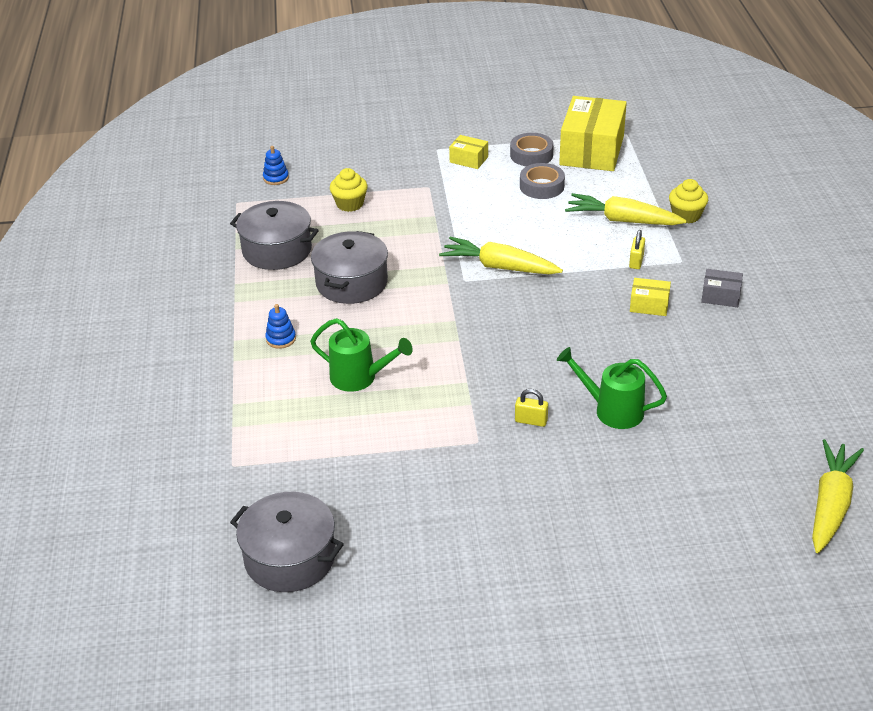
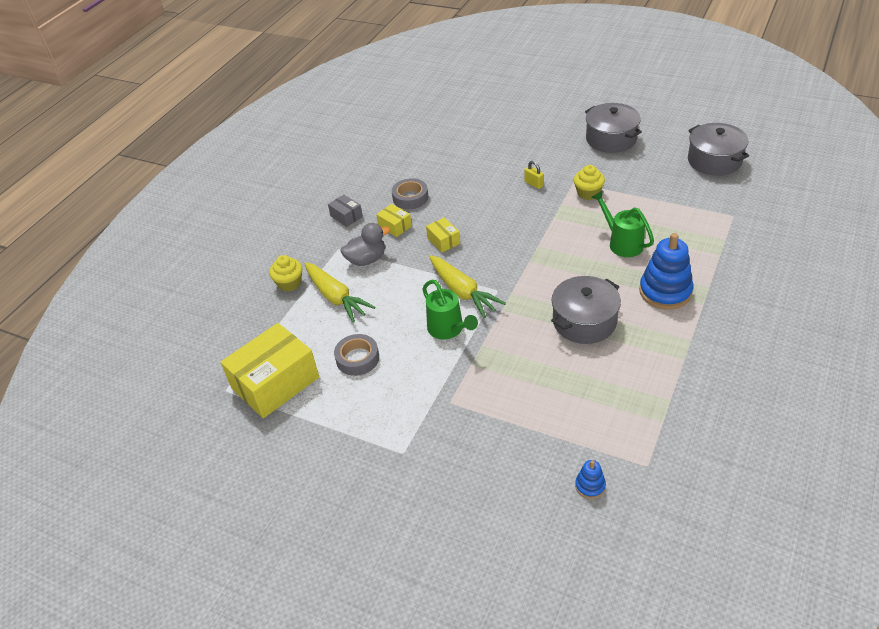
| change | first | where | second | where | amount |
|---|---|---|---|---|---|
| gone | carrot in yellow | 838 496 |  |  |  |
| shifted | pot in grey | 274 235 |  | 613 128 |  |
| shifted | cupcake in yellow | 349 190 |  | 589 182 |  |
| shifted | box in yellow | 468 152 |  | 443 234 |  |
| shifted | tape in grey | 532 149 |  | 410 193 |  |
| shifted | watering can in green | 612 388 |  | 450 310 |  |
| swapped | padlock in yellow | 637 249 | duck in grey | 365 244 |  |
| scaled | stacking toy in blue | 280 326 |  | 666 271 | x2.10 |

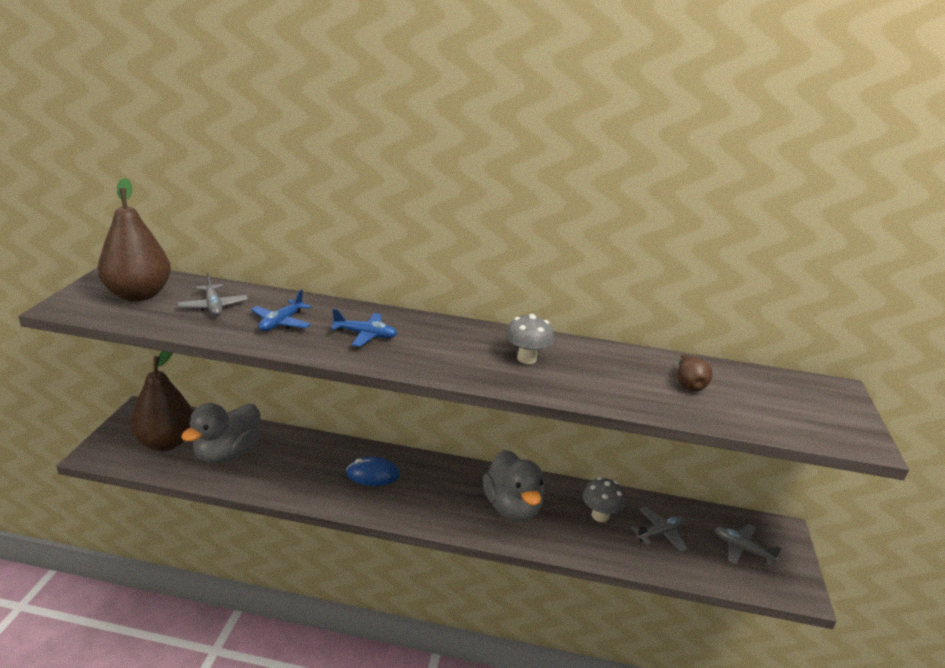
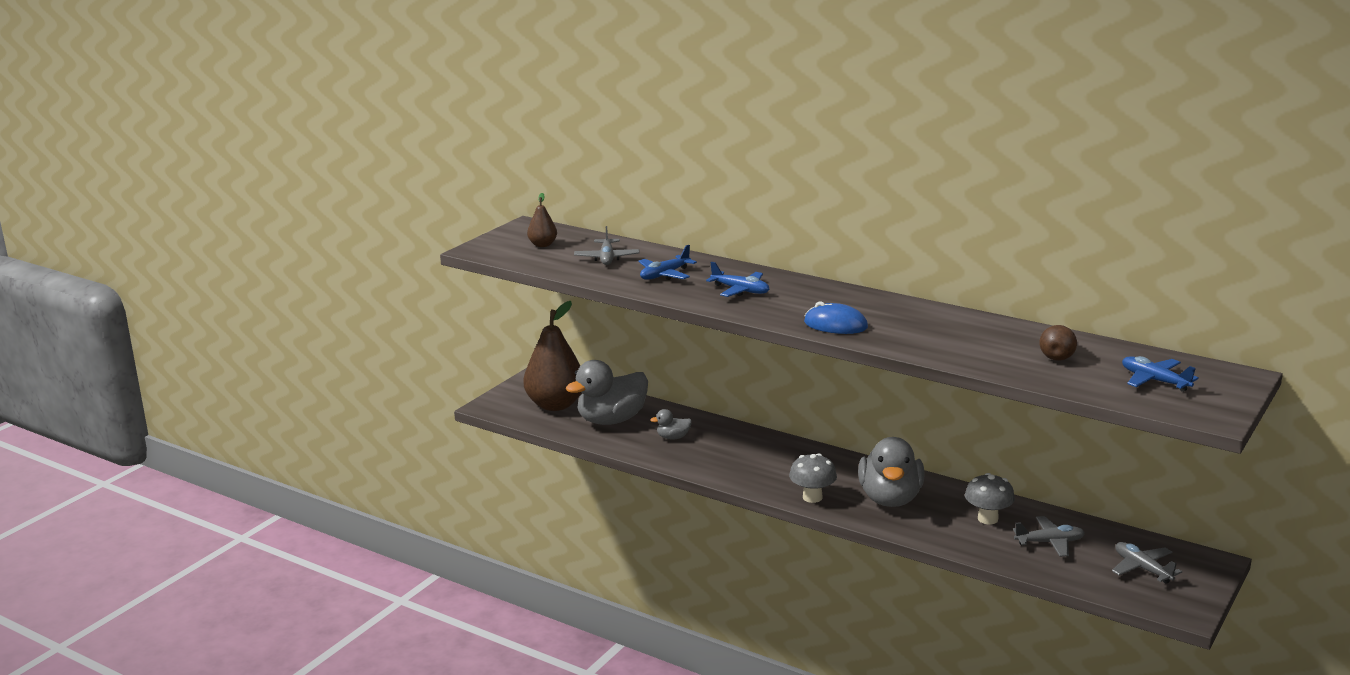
| change | first | where | second | where | amount |
|---|---|---|---|---|---|
| new |  |  | duck in grey | 671 424 |  |
| new |  |  | plane in blue | 1160 374 |  |
| shifted | mouse in blue | 373 471 |  | 836 317 |  |
| shifted | mushroom in grey | 530 339 |  | 813 478 |  |
| scaled | pear in brown | 134 239 |  | 542 220 | x0.47 |

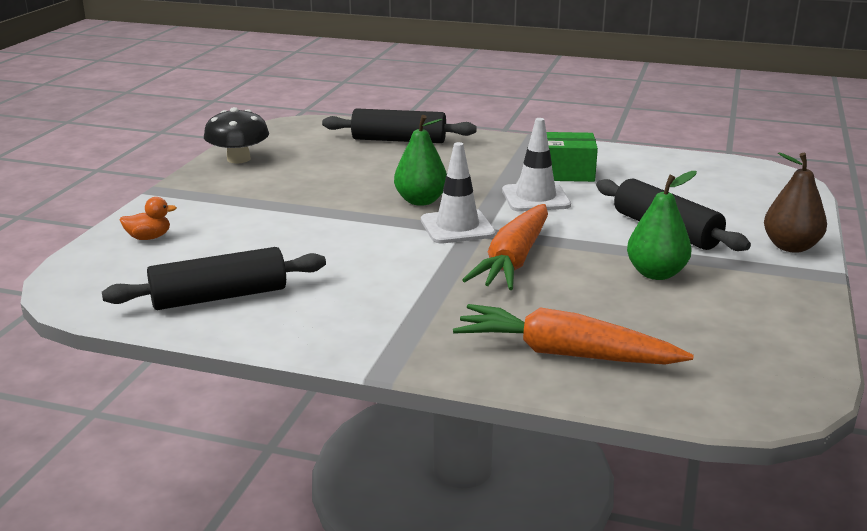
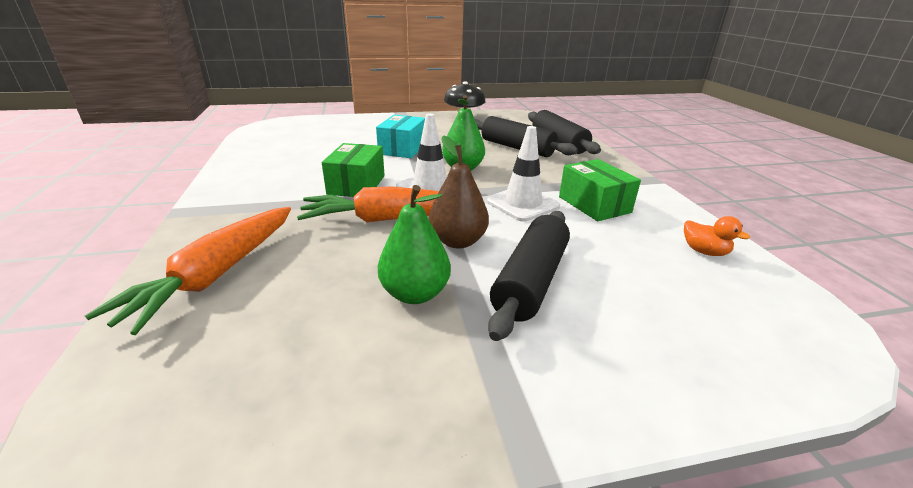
| change | first | where | second | where | amount |
|---|---|---|---|---|---|
| new |  |  | box in green | 353 170 |  |
| new |  |  | box in turquoise | 400 136 |  |
| shifted | rolling pin in black | 214 278 |  | 526 136 |  |
| shifted | duck in orange | 148 218 |  | 717 236 |  |
| shifted | pear in brown | 795 202 |  | 459 192 |  |
| rotated | carrot in orange | 573 334 |  | 188 271 | 150 degrees counterclockwise |

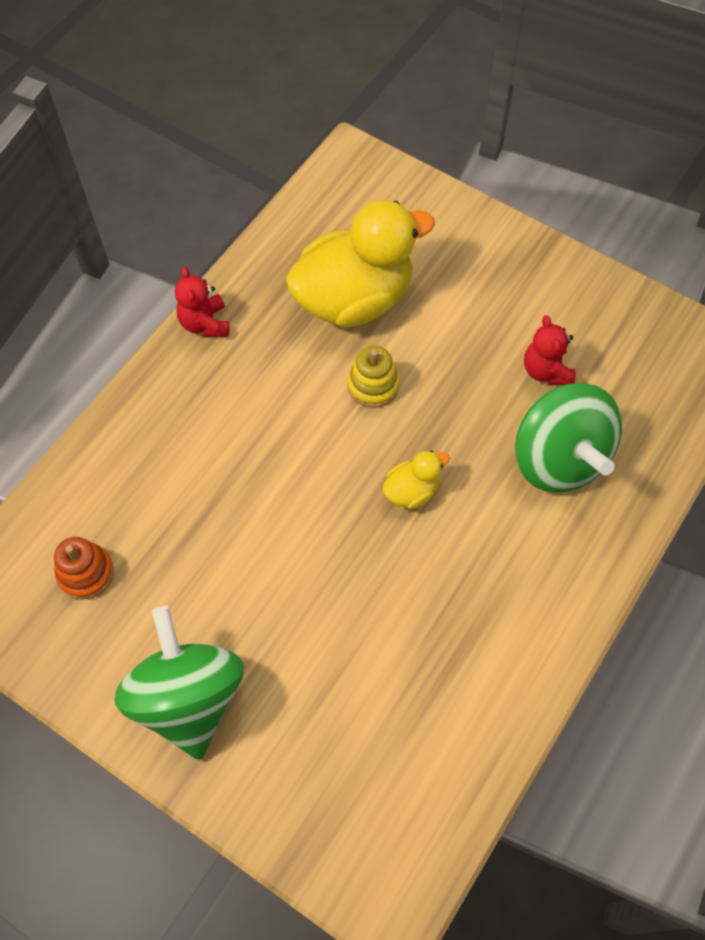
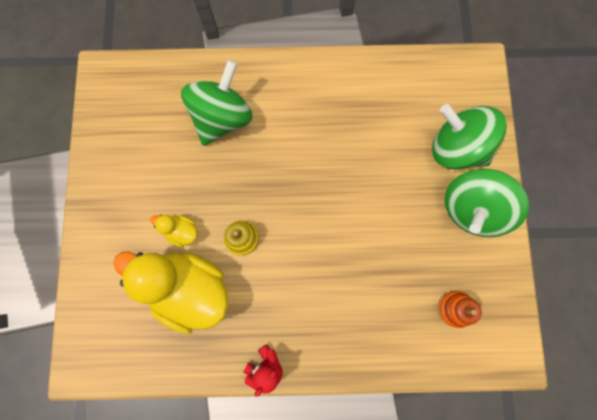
| change | first | where | second | where | amount |
|---|---|---|---|---|---|
| gone | teddy bear in red | 550 350 |  |  |  |
| new |  |  | spinning top in green | 469 136 |  |
| shifted | duck in yellow | 416 479 |  | 173 231 |  |

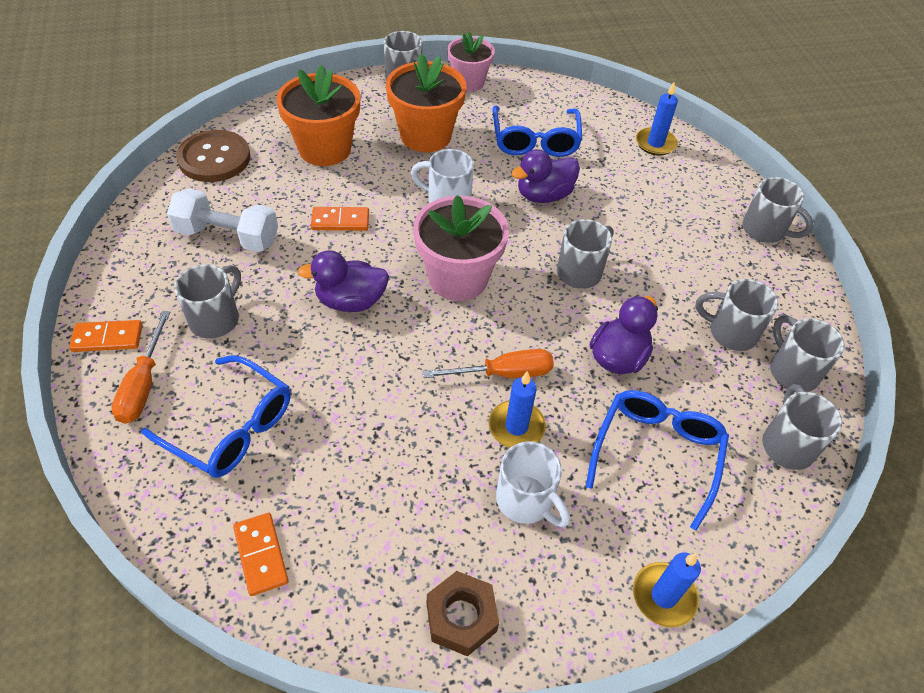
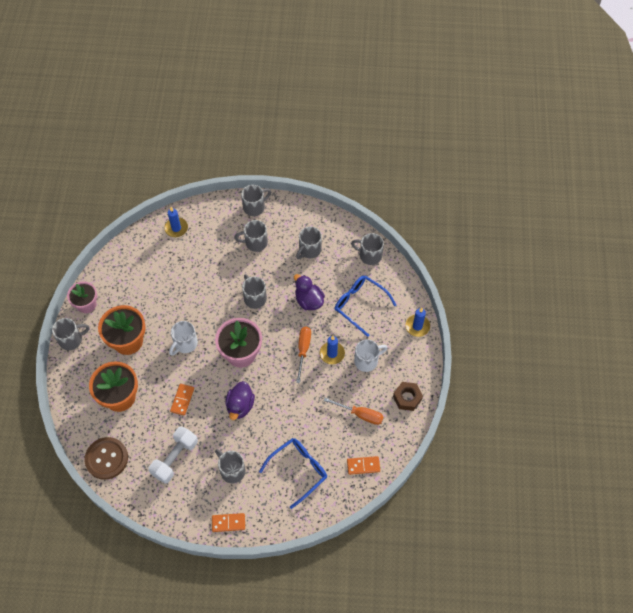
| change | first | where | second | where | amount |
|---|---|---|---|---|---|
| gone | glasses in blue | 537 131 |  |  |  |
| gone | duck in purple | 545 176 |  |  |  |
| shifted | screwdriver in orange | 140 367 |  | 353 411 |  |
| shifted | mug in grey | 807 353 |  | 251 236 |  |
| rotated | domino in orange | 106 336 |  | 228 522 | 75 degrees clockwise |

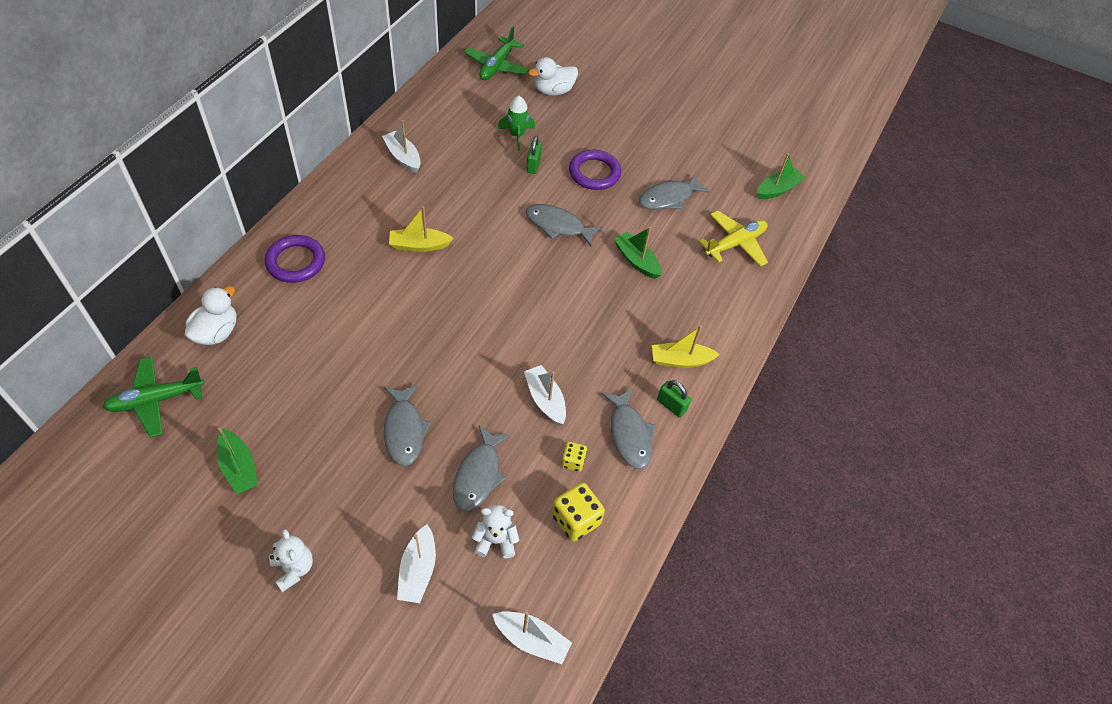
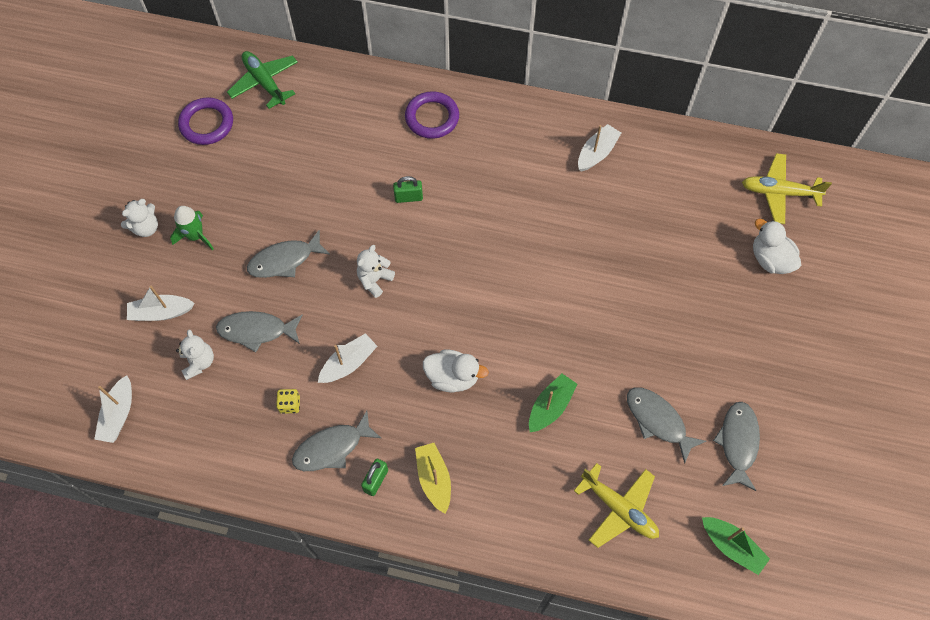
| change | first | where | second | where | amount |
|---|---|---|---|---|---|
| gone | boat in green | 237 461 |  |  |  |
| gone | boat in yellow | 421 229 |  |  |  |
| gone | dice in yellow | 578 512 |  |  |  |
| new |  |  | teddy bear in white | 376 271 |  |
| shifted | duck in white | 211 315 |  | 456 370 |  |
| shifted | rocket in green | 516 123 |  | 192 228 |  |
| shifted | padlock in green | 534 155 |  | 408 189 |  |
| shifted | fish in grey | 564 225 |  | 736 446 |  |
| shifted | ring in purple | 595 170 |  | 205 121 |  |
| repainted | plane in green | 497 53 | plane in yellow | 787 188 |  |

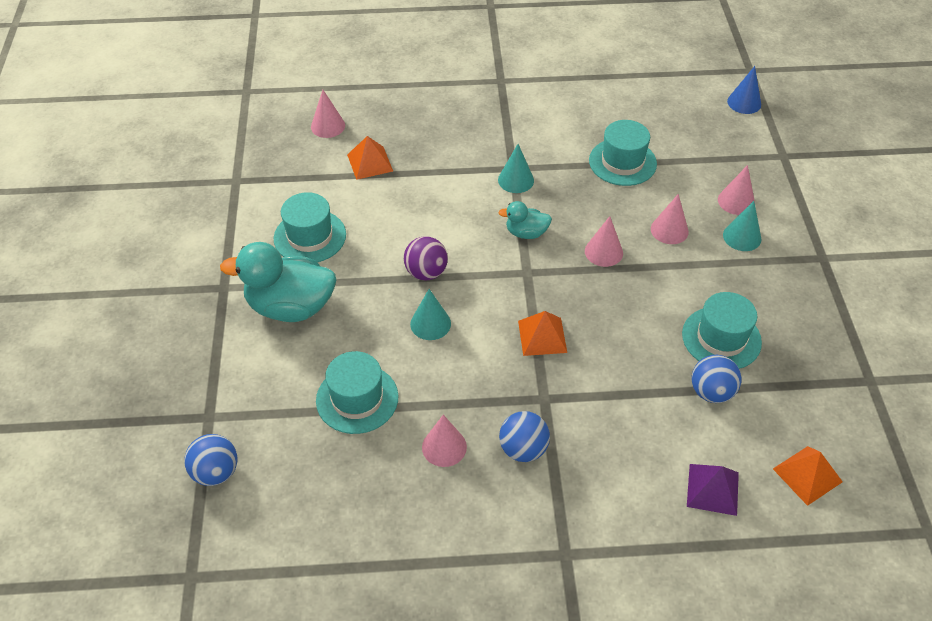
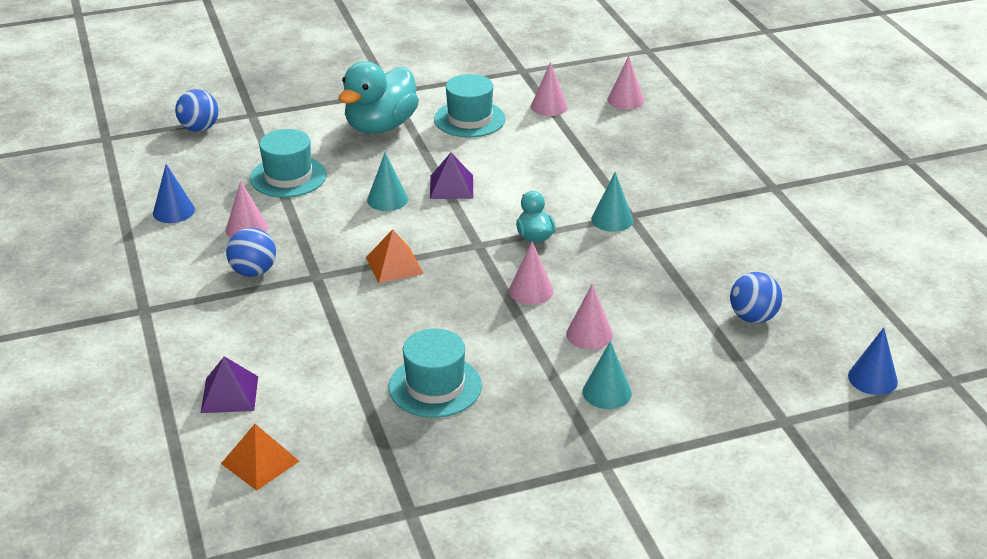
| change | first | where | second | where | amount |
|---|---|---|---|---|---|
| gone | pyramid in orange | 370 158 |  |  |  |
| gone | hat in turquoise | 623 153 |  |  |  |
| new |  |  | cone in blue | 174 193 |  |
| shifted | ball in blue | 717 379 |  | 756 297 |  |
| shifted | cone in pink | 736 190 |  | 549 89 |  |
| swapped | ball in purple | 426 258 | pyramid in purple | 451 176 |  |
| rotated | duck in turquoise | 278 282 |  | 379 97 | 135 degrees counterclockwise |

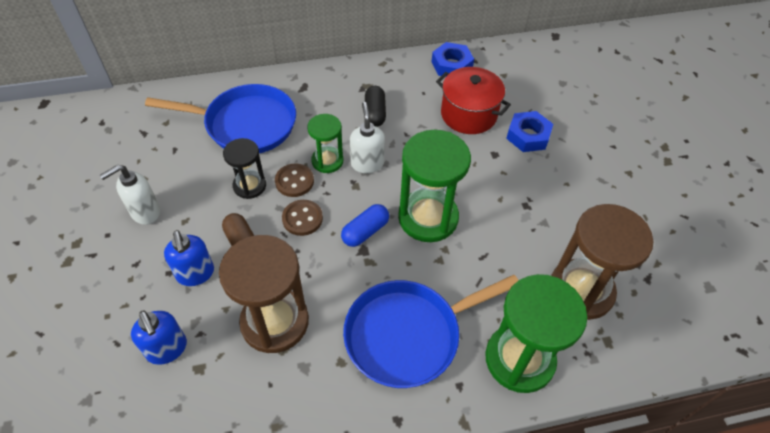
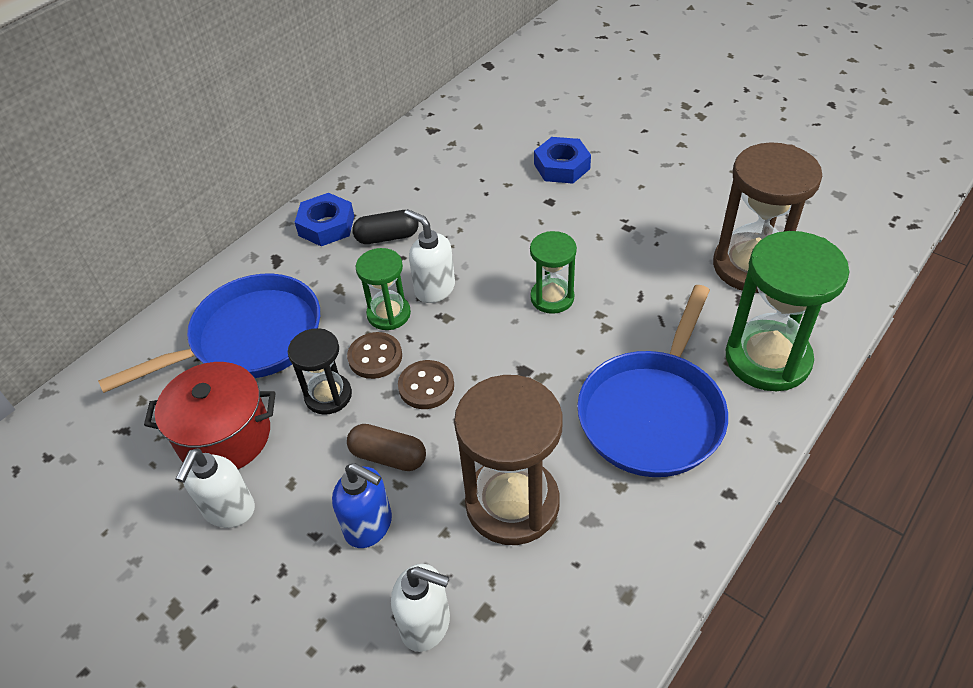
| change | first | where | second | where | amount |
|---|---|---|---|---|---|
| gone | capsule in blue | 365 225 |  |  |  |
| shifted | nut in blue | 453 59 |  | 324 219 |  |
| shifted | pot in red | 473 100 |  | 209 415 |  |
| repainted | soap dispenser in blue | 159 337 | soap dispenser in white | 420 608 |  |
| rotated | capsule in black | 375 106 |  | 385 227 | 60 degrees counterclockwise |
| scaled | hourglass in green | 434 186 |  | 553 272 | x0.56 |

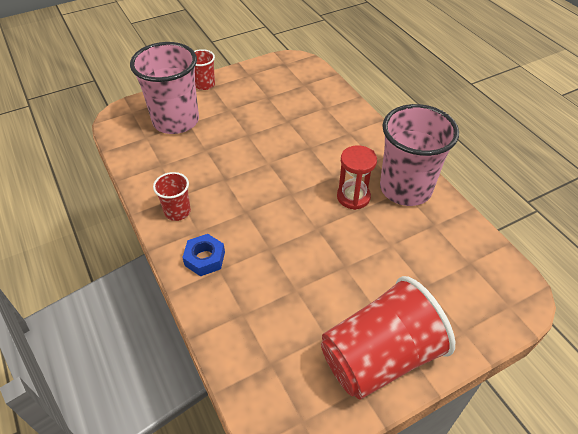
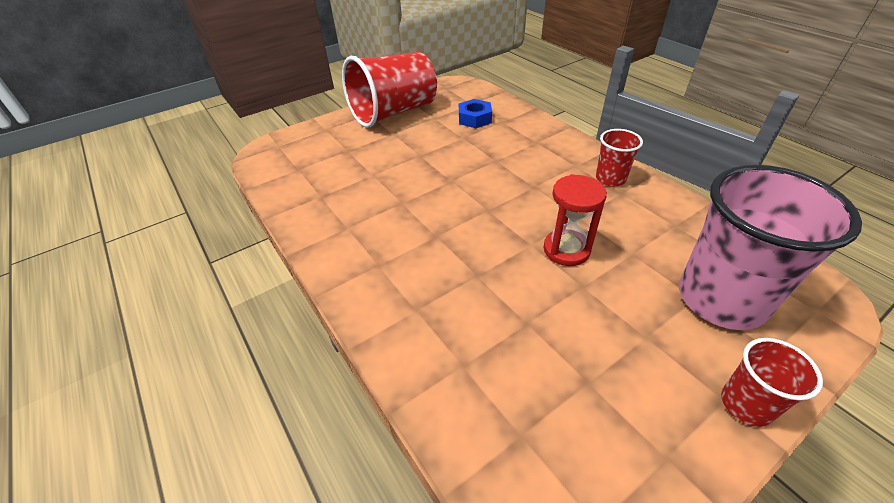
| change | first | where | second | where | amount |
|---|---|---|---|---|---|
| gone | cup in pink | 419 155 |  |  |  |
| shifted | nut in blue | 203 255 |  | 475 113 |  |
| shifted | hourglass in red | 357 177 |  | 575 220 |  |

